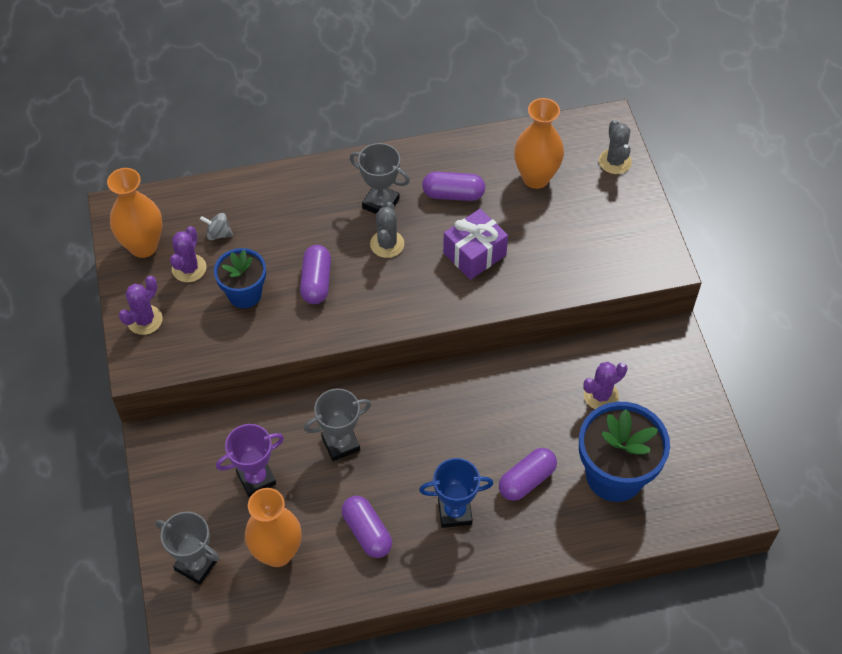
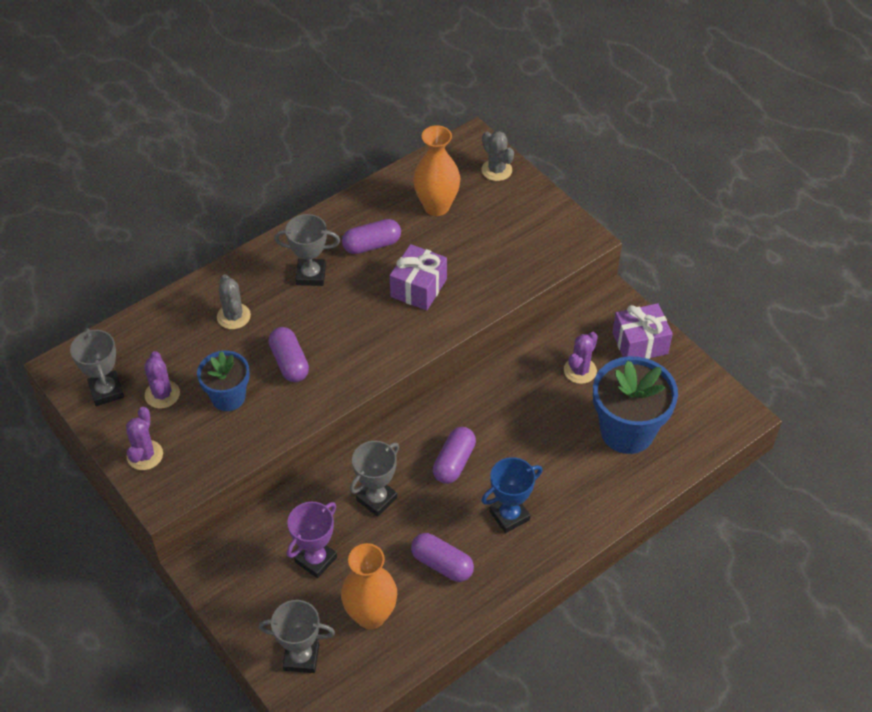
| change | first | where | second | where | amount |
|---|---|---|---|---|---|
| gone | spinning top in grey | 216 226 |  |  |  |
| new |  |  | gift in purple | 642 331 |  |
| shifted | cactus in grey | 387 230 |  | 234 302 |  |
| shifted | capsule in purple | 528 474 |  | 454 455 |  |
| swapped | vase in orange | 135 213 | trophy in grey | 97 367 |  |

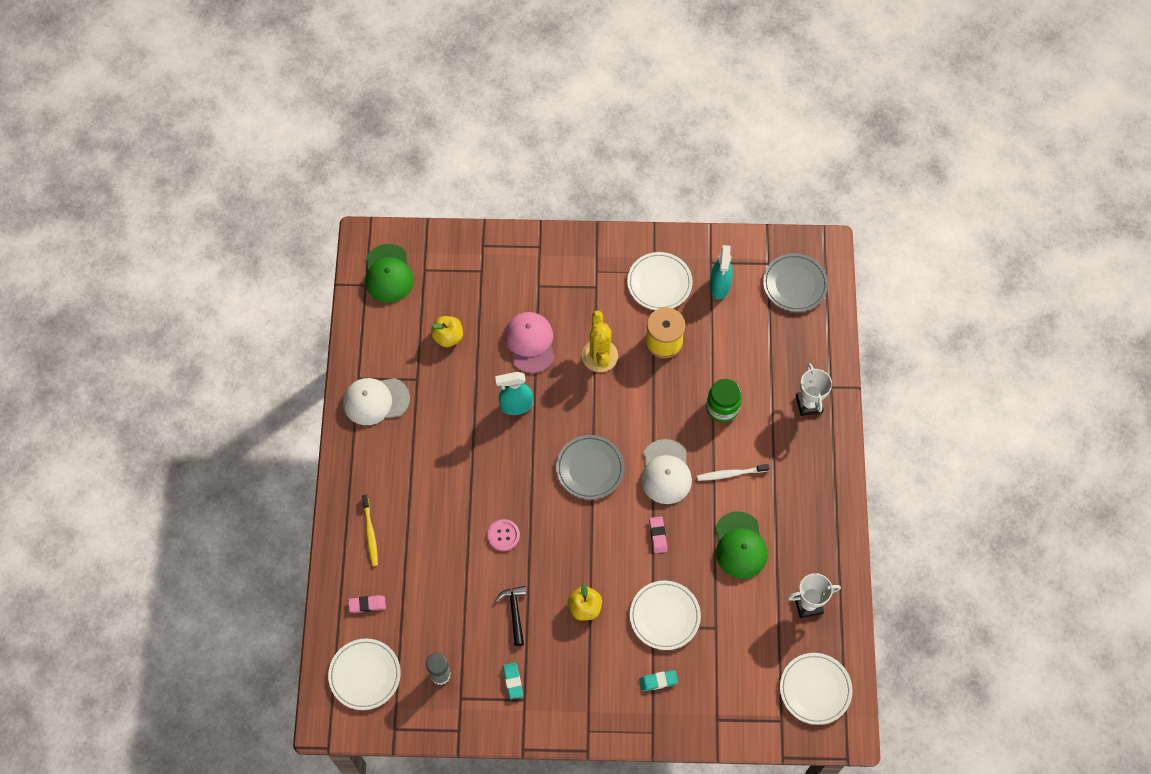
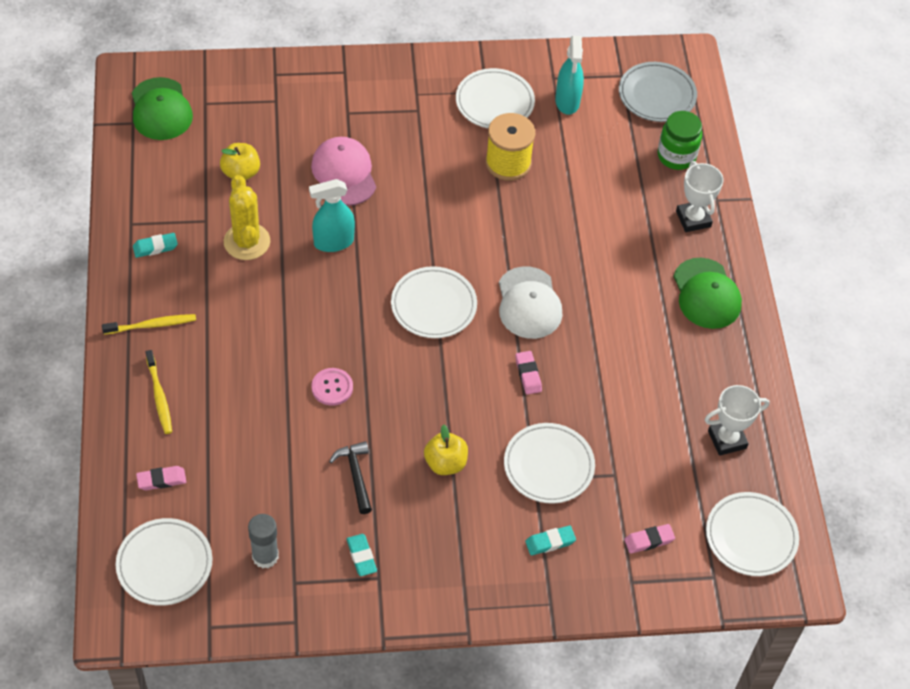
| change | first | where | second | where | amount |
|---|---|---|---|---|---|
| gone | toothbrush in white | 733 472 |  |  |  |
| new |  |  | toothbrush in yellow | 149 324 |  |
| new |  |  | eraser in pink | 649 539 |  |
| shifted | cactus in yellow | 600 341 |  | 247 217 |  |
| shifted | jar in green | 724 400 |  | 680 140 |  |
| shifted | cap in green | 741 545 |  | 707 293 |  |
| swapped | cap in white | 376 401 | eraser in turquoise | 155 245 |  |
| repainted | plate in grey | 590 467 | plate in white | 434 302 |  |

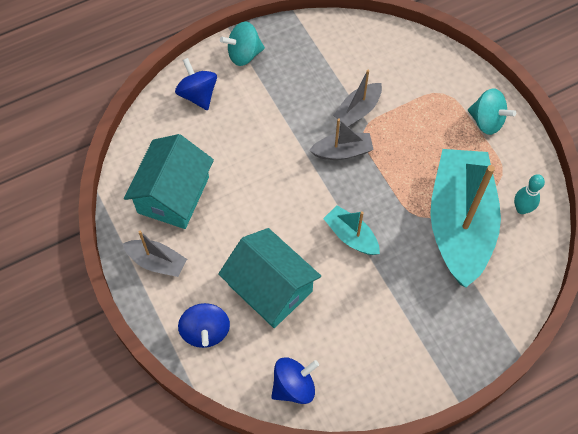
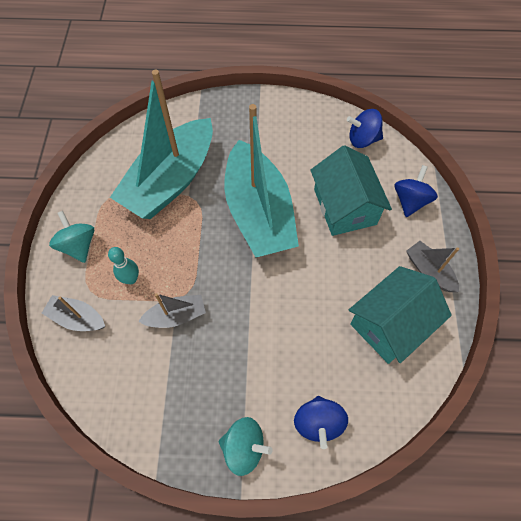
| change | first | where | second | where | amount |
|---|---|---|---|---|---|
| shifted | boat in grey | 341 139 |  | 73 313 |  |
| shifted | bowling pin in turquoise | 529 194 |  | 123 265 |  |
| scaled | boat in turquoise | 351 230 |  | 261 181 | x2.25 |

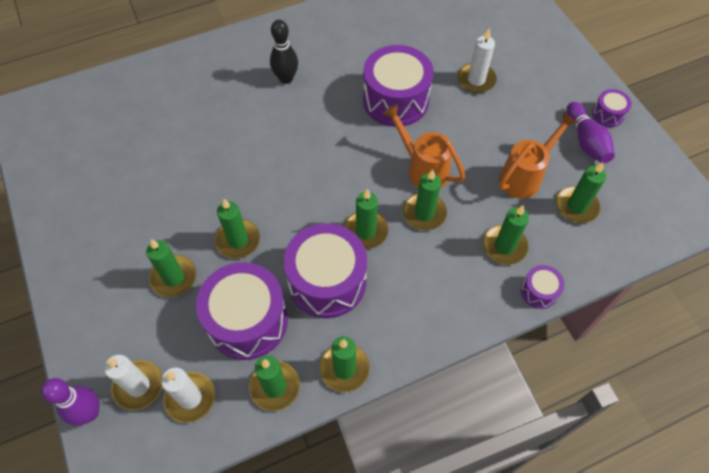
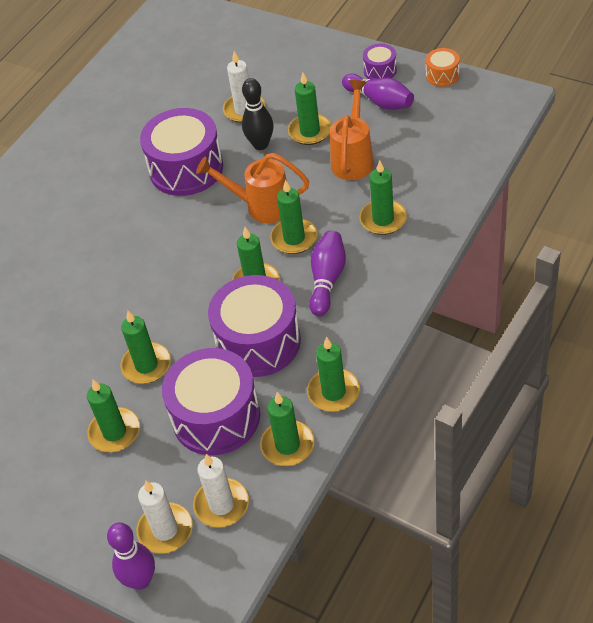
| change | first | where | second | where | amount |
|---|---|---|---|---|---|
| gone | drum in purple | 542 287 |  |  |  |
| new |  |  | bowling pin in purple | 327 273 |  |
| new |  |  | drum in orange | 443 67 |  |
| shifted | bowling pin in black | 284 52 |  | 258 114 |  |
| shifted | candle in green | 581 192 |  | 310 109 |  |

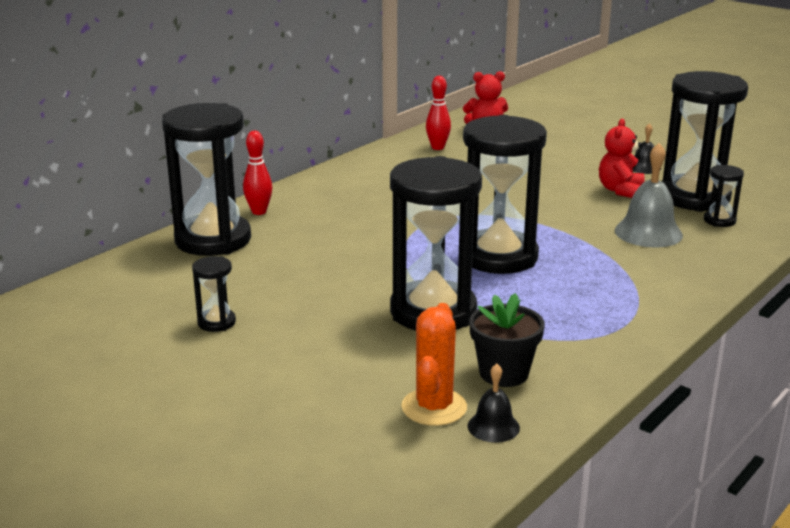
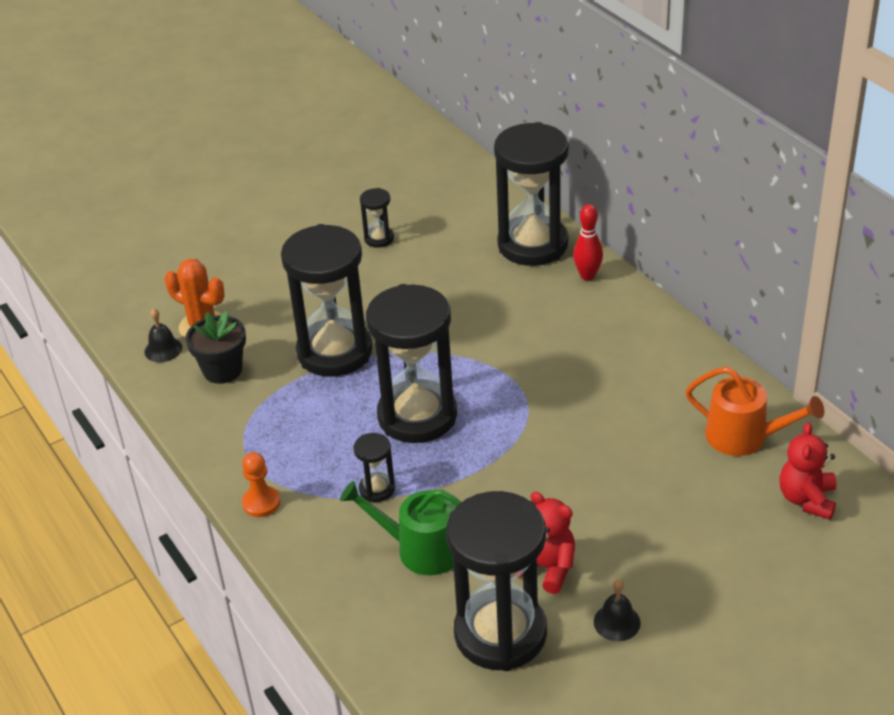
| change | first | where | second | where | amount |
|---|---|---|---|---|---|
| new |  |  | pawn in orange | 261 484 |  |
| shifted | hourglass in black | 724 196 |  | 374 467 |  |
| swapped | bowling pin in red | 438 113 | watering can in orange | 755 411 |  |
| swapped | bell in grey | 649 195 | watering can in green | 401 528 |  |

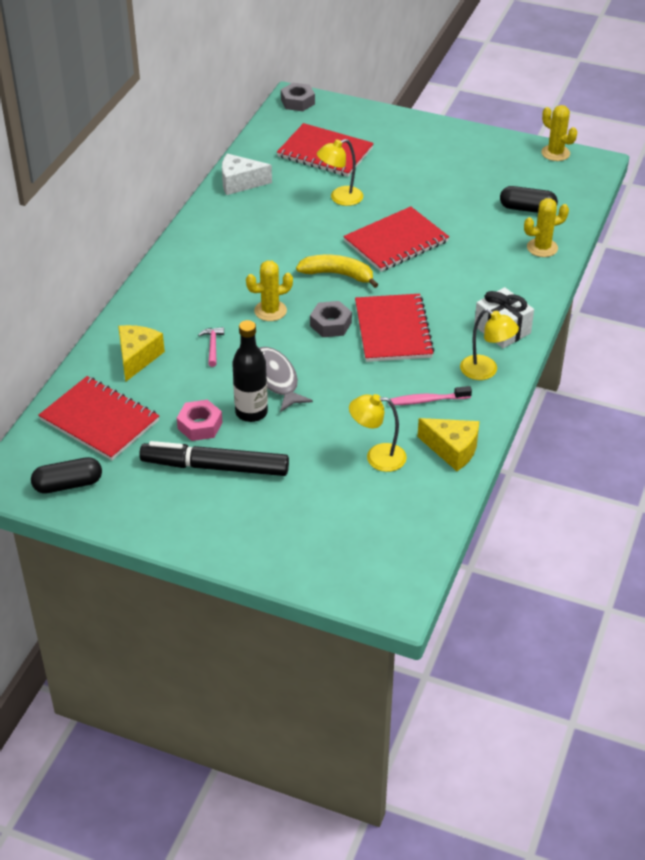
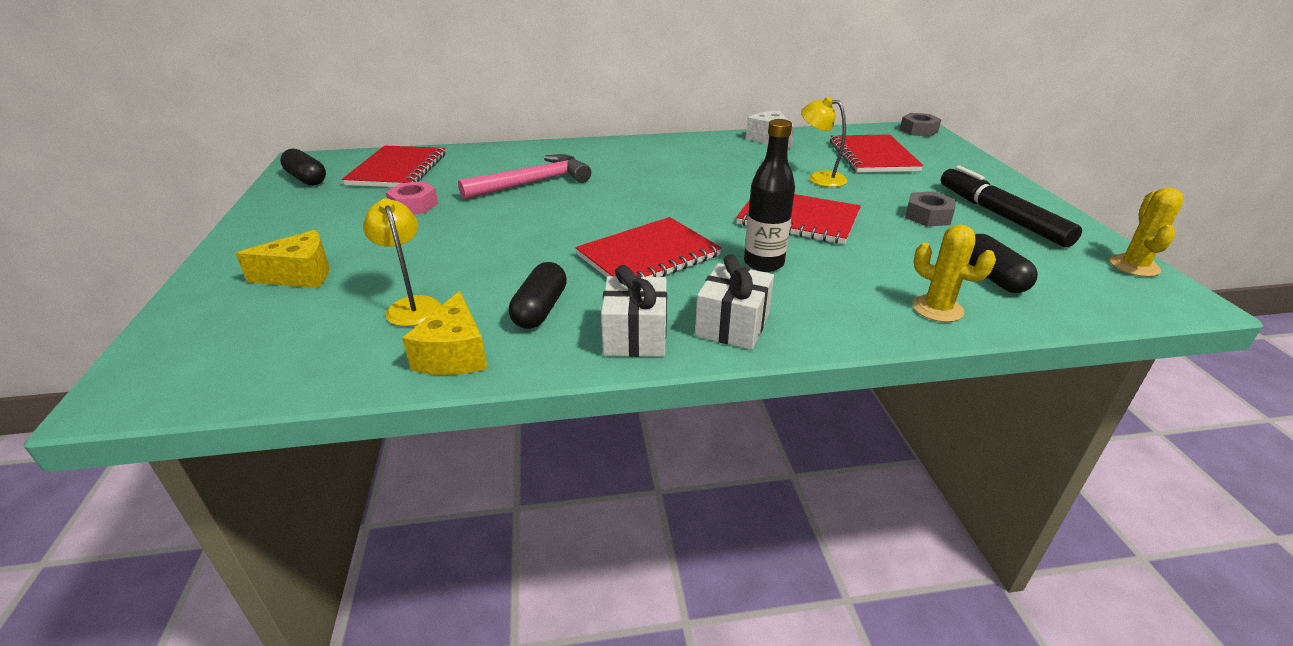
| change | first | where | second | where | amount |
|---|---|---|---|---|---|
| gone | cactus in yellow | 269 290 |  |  |  |
| gone | fish in grey | 286 379 |  |  |  |
| gone | banana in yellow | 337 271 |  |  |  |
| shifted | cheese in yellow | 141 353 |  | 282 259 |  |
| shifted | marker in black | 214 458 |  | 1011 206 |  |
| shifted | bottle in black | 250 371 |  | 769 195 |  |
| shifted | nut in grey | 331 319 |  | 930 209 |  |
| swapped | toothbrush in pink | 430 395 | capsule in black | 538 295 |  |
| swapped | lamp in yellow | 489 344 | gift in white | 634 311 |  |
| scaled | hammer in pink | 211 347 |  | 524 177 | x2.30 |

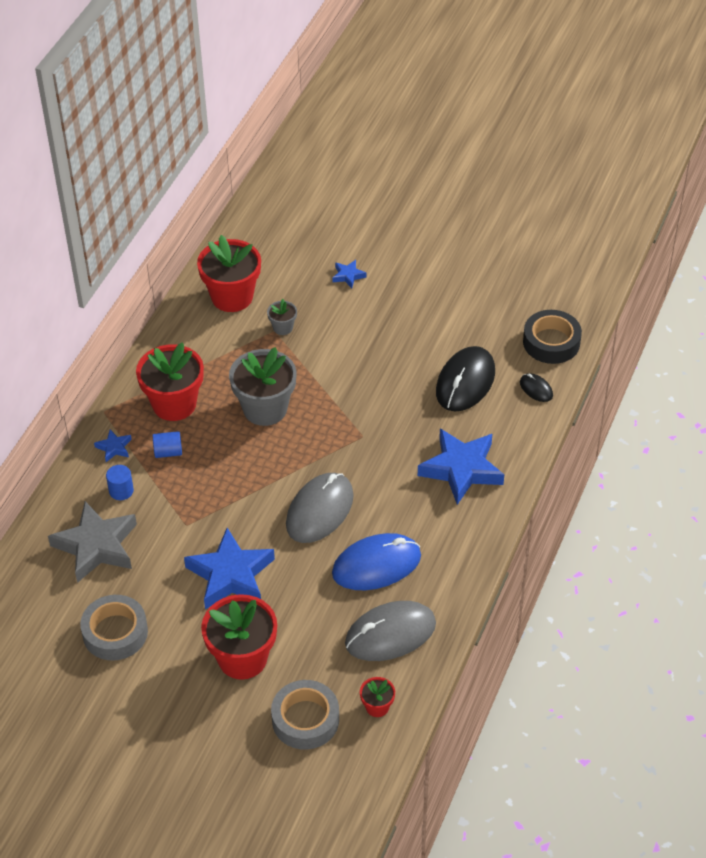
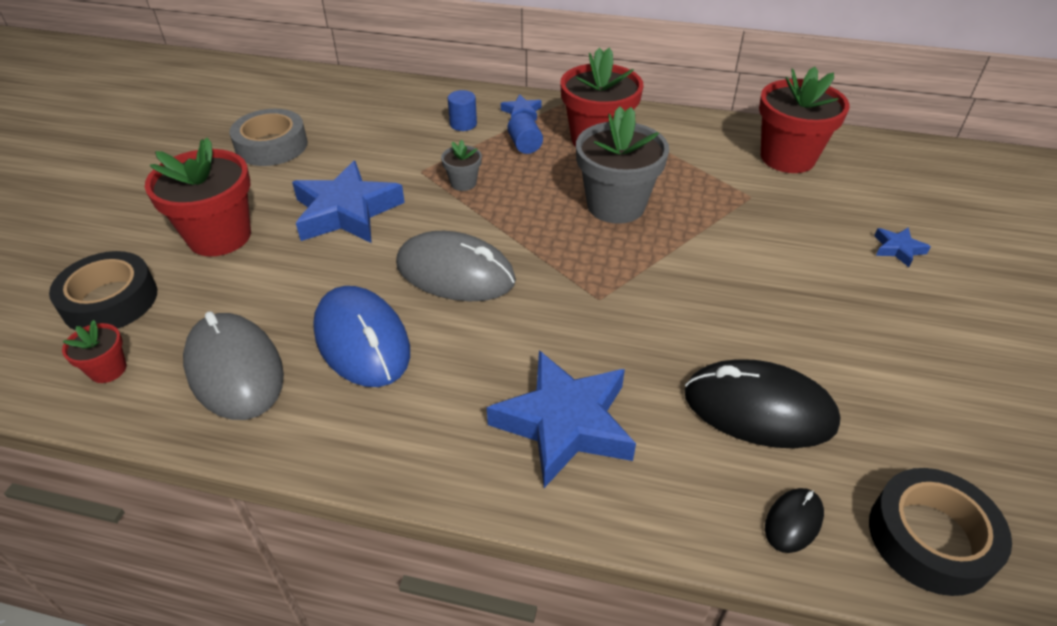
| change | first | where | second | where | amount |
|---|---|---|---|---|---|
| gone | star in grey | 92 542 |  |  |  |
| shifted | flower pot in grey | 282 317 |  | 461 165 |  |
| repainted | tape in grey | 305 715 | tape in black | 103 291 |  |

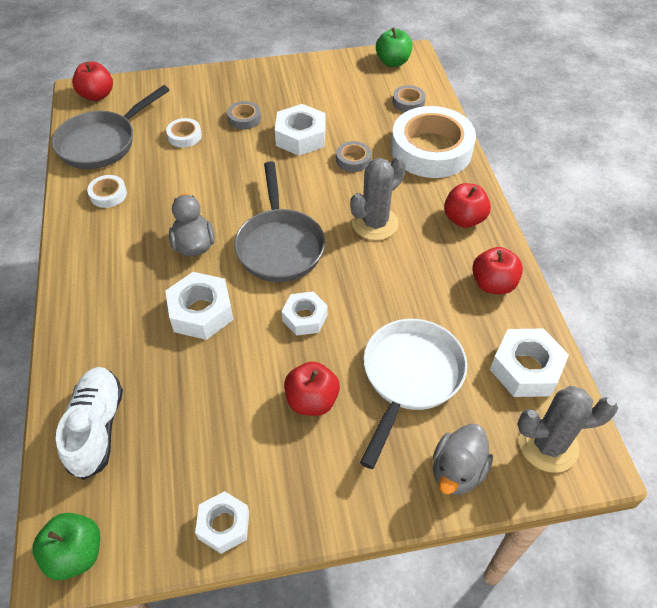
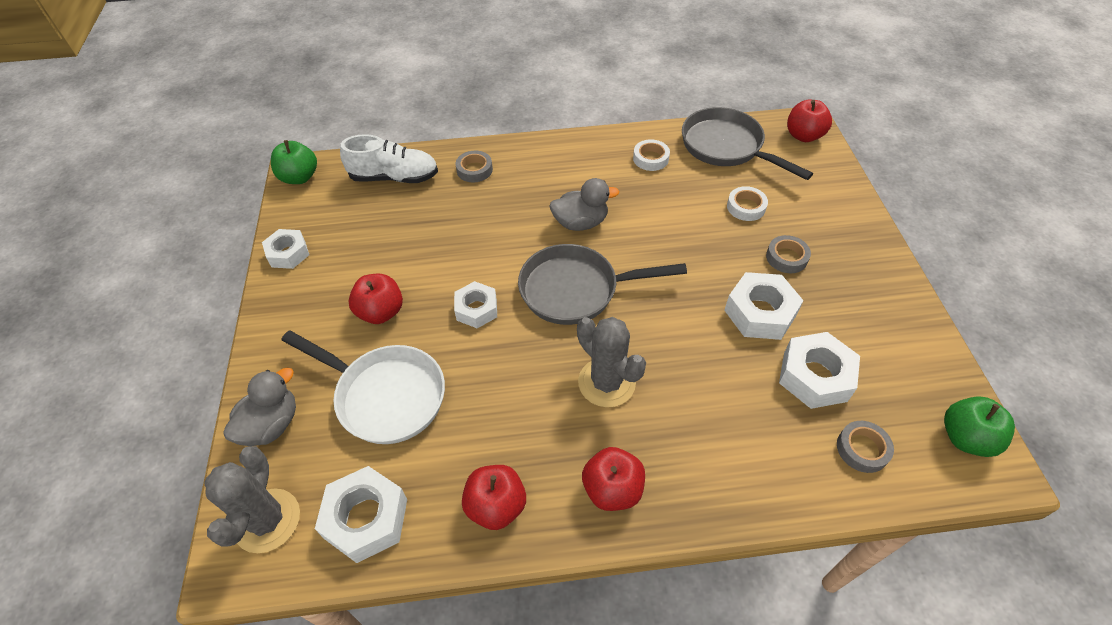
| change | first | where | second | where | amount |
|---|---|---|---|---|---|
| gone | tape in white | 433 142 |  |  |  |
| shifted | nut in white | 199 306 |  | 819 370 |  |
| shifted | tape in grey | 353 156 |  | 474 166 |  |
| rotated | duck in grey | 463 459 |  | 259 407 | 90 degrees clockwise |

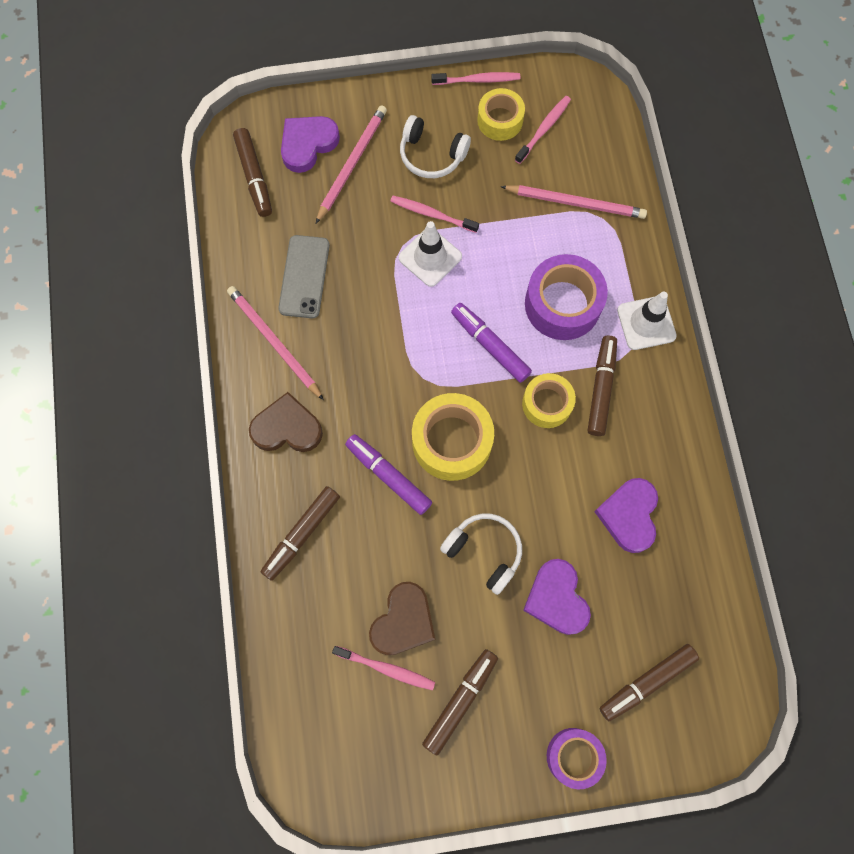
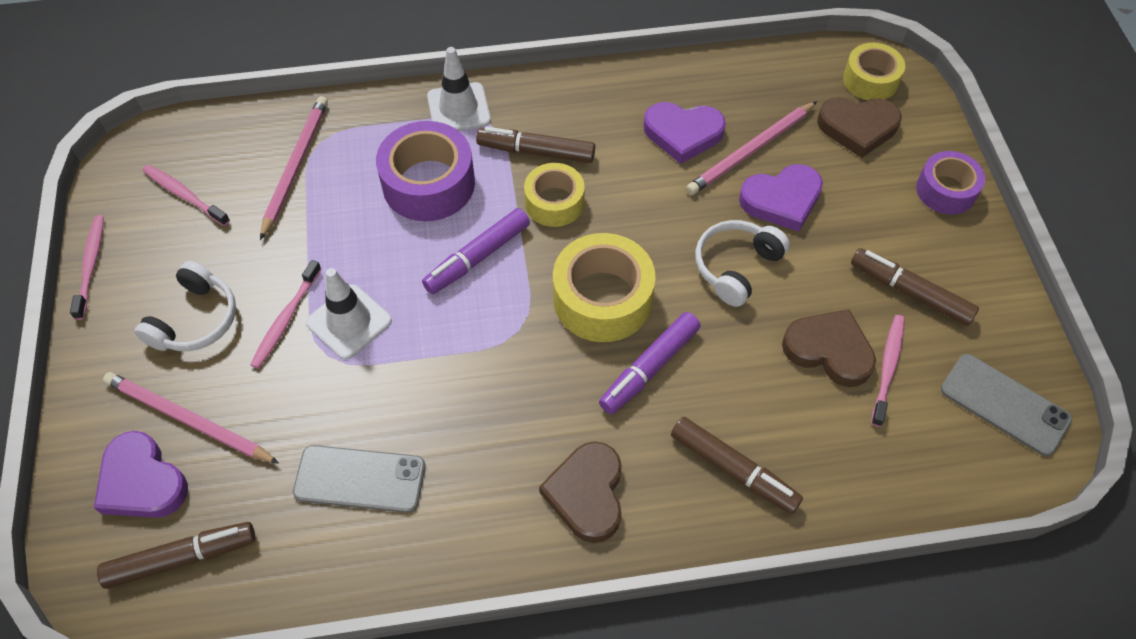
| change | first | where | second | where | amount |
|---|---|---|---|---|---|
| new |  |  | phone in grey | 1006 405 |  |
| shifted | pencil in pink | 275 343 |  | 751 148 |  |
| shifted | tape in yellow | 501 114 |  | 874 71 |  |
| swapped | marker in brown | 649 682 | heart in brown | 859 127 |  |

